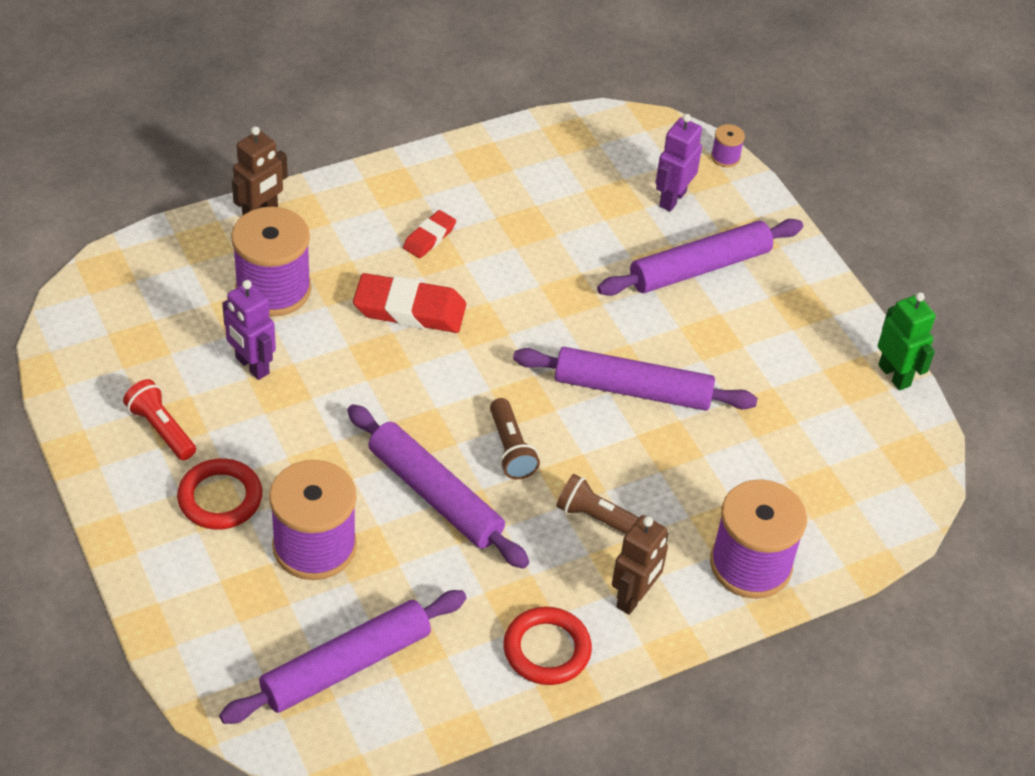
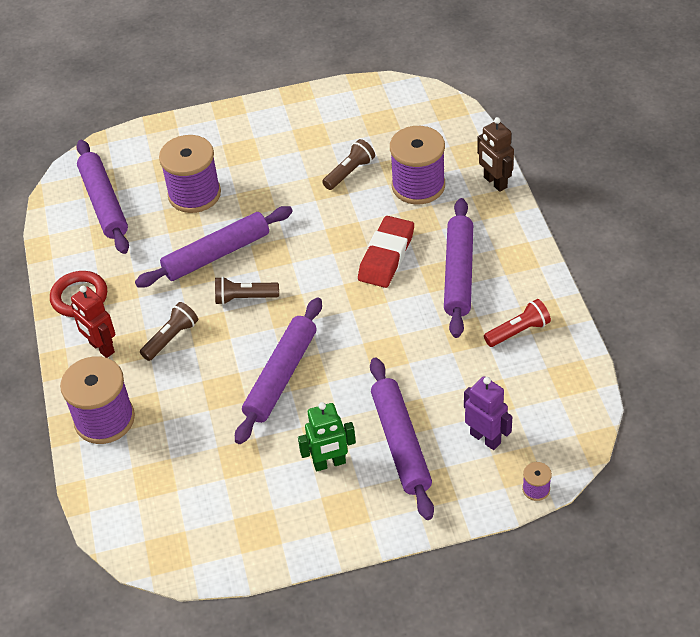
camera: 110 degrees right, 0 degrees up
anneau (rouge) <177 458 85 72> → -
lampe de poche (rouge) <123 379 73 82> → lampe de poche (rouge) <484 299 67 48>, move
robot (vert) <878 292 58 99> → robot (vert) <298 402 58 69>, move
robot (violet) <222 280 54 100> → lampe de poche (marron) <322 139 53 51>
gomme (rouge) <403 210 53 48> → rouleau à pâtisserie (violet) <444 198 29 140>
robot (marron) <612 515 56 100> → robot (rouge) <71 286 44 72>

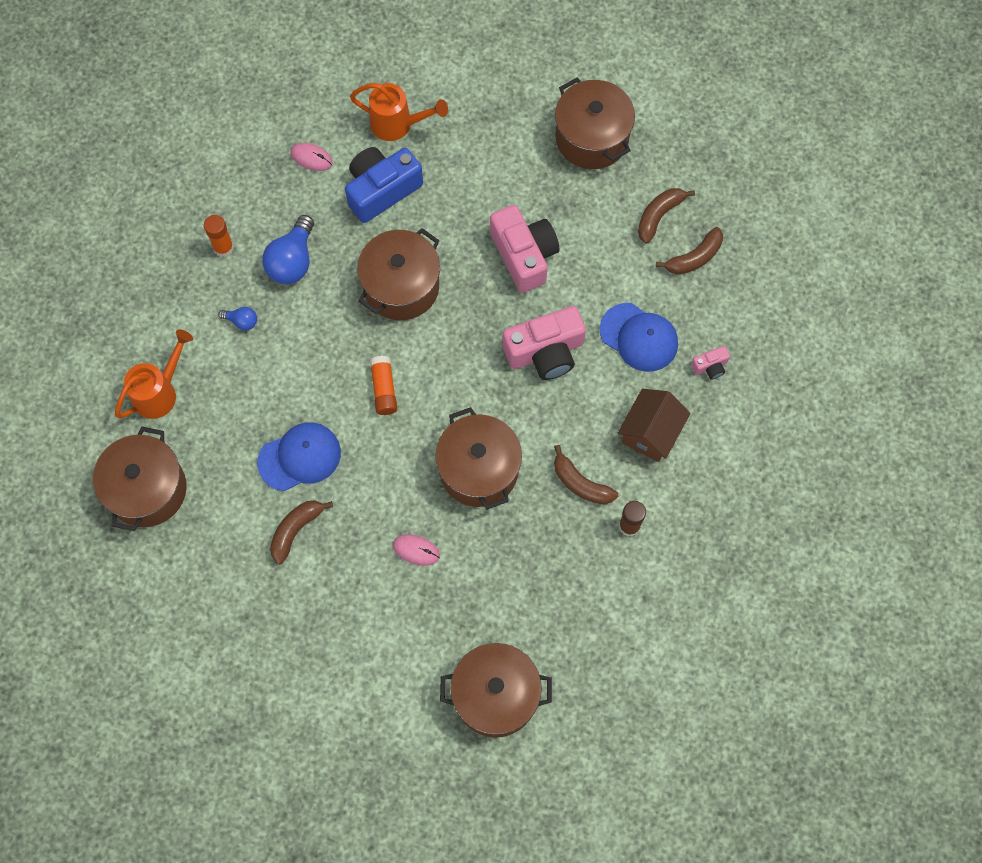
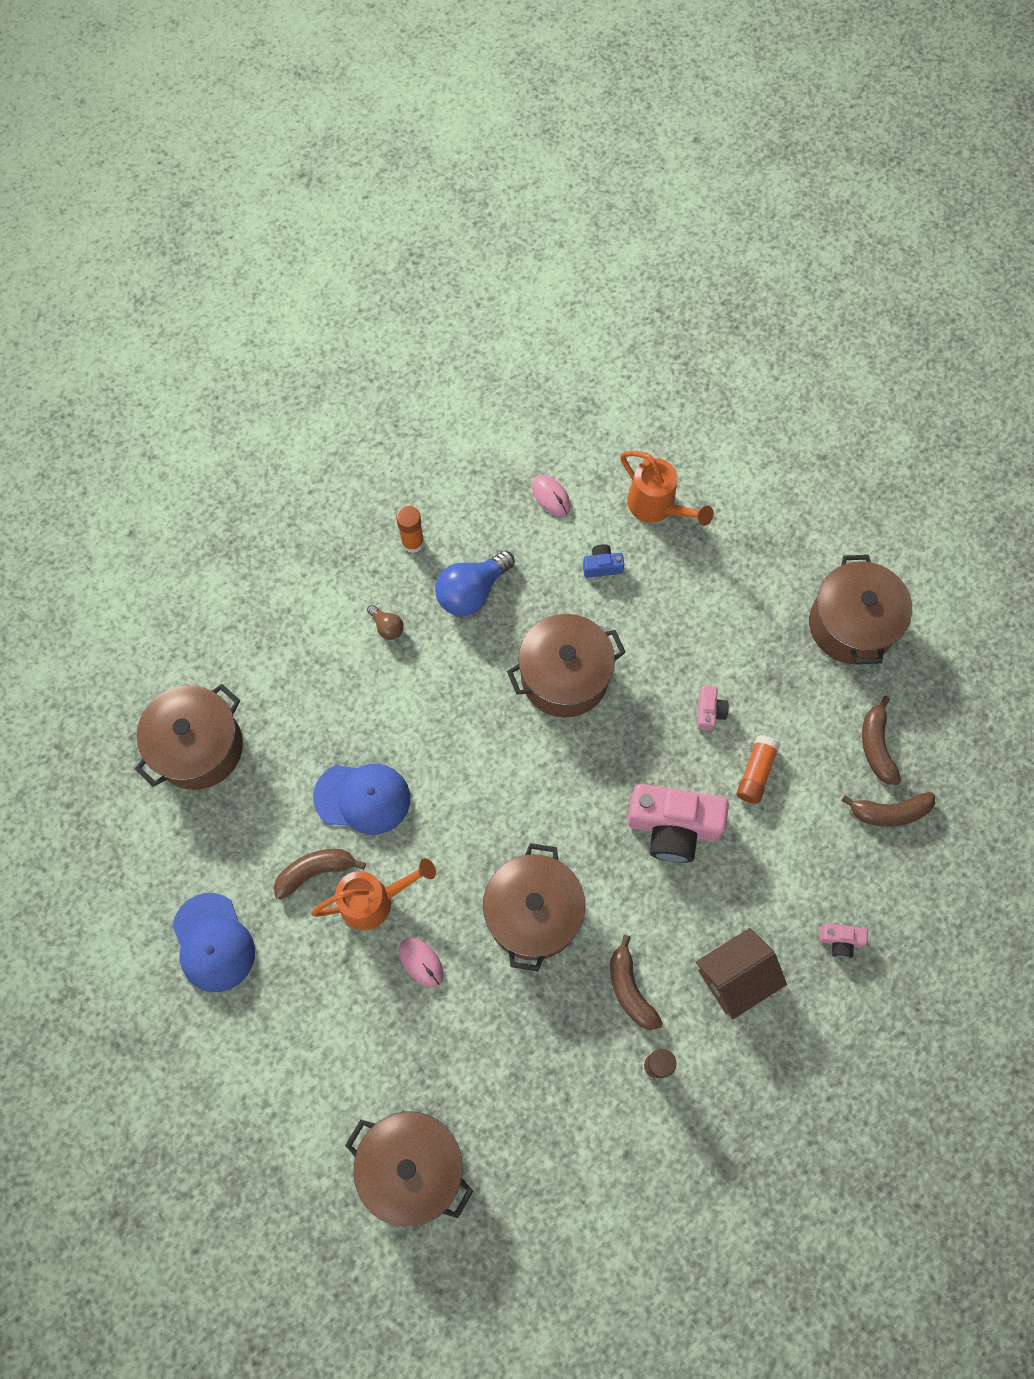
camera: 30 degrees right, 0 degrees up
arrosoir (orange) <115 329 78 90> → arrosoir (orange) <311 858 125 72>, move
bâton de colle (orange) <370 356 27 59> → bâton de colle (orange) <736 735 44 69>, move
casquette (bleu) <600 303 78 69> → casquette (bleu) <172 893 83 99>, move
ampoule (bleu) <218 307 39 23> → ampoule (marron) <367 605 37 35>
banane (marron) <638 188 57 56> → banane (marron) <862 696 39 89>, 75 degrees counterclockwise
appareil photo (bleu) <345 147 78 76> → appareil photo (bleu) <583 544 41 34>, x0.45
appareil photo (rose) <490 205 69 88> → appareil photo (rose) <697 686 32 45>, x0.45

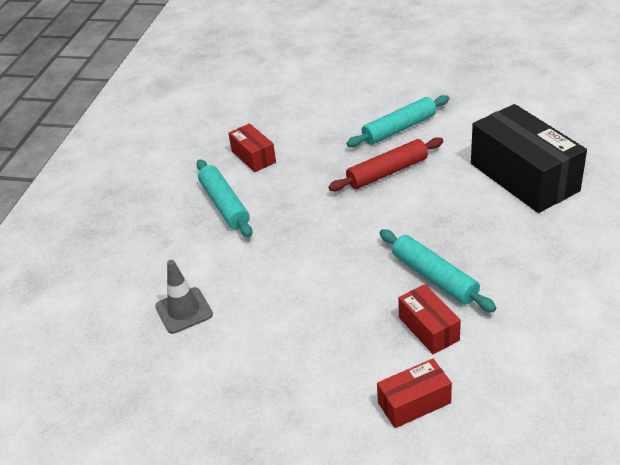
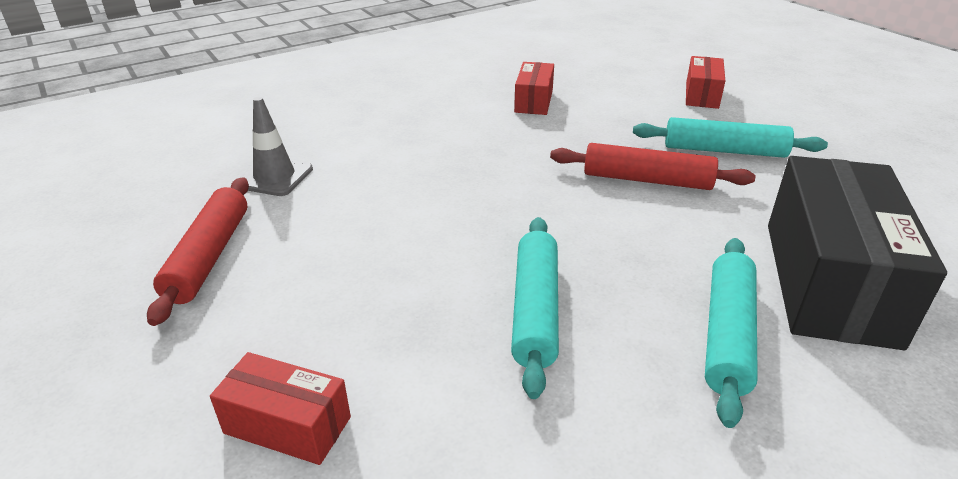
camera: 40 degrees right, 5 degrees down
- → rouleau à pâtisserie (rouge) <147 177 102 149>
rouleau à pâtisserie (turquoise) <197 160 55 77> → rouleau à pâtisserie (turquoise) <705 238 53 190>, move
boîte (rouge) <398 284 63 70> → boîte (rouge) <686 56 39 53>, move

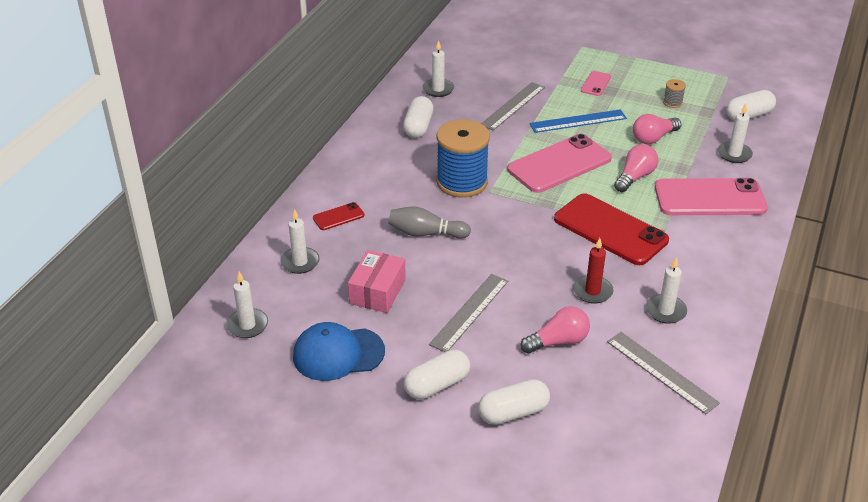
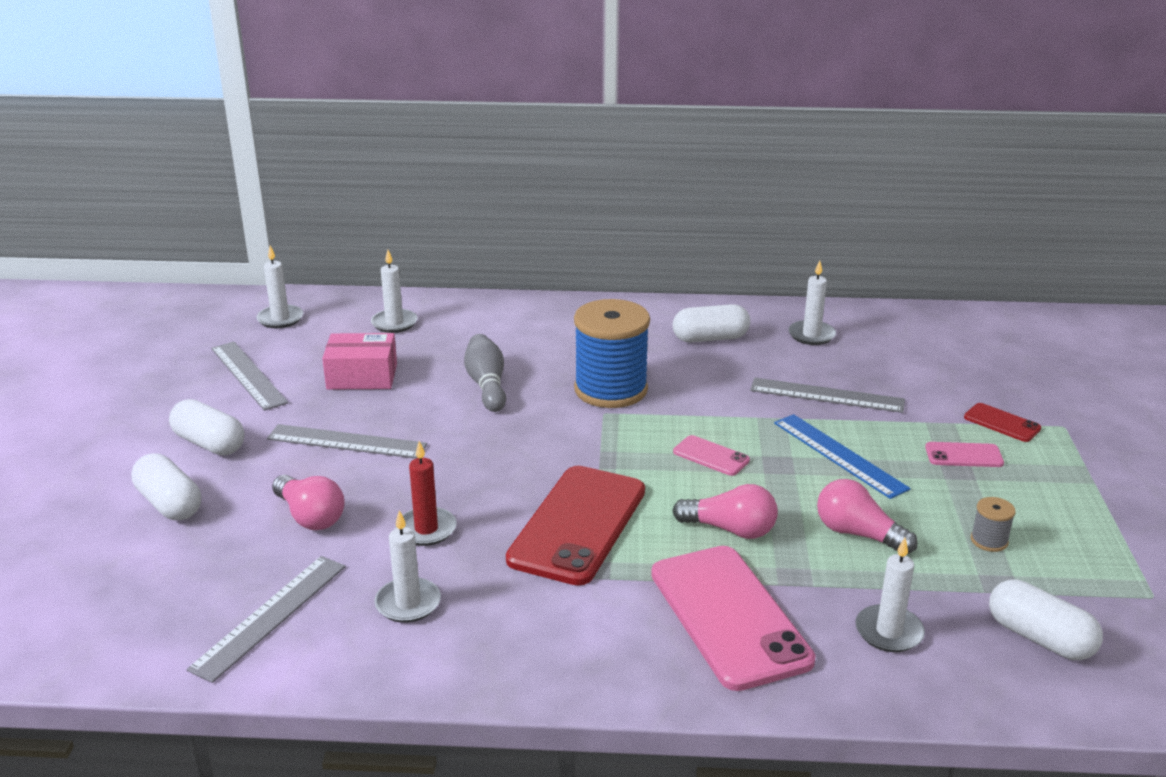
camera: 70 degrees right, 10 degrees down
téléphone (rouge) <313 202 51 28> → téléphone (rouge) <964 403 77 39>, move
casquette (bleu) <293 322 92 59> → règle (gris) <211 342 77 69>
téléphone (rose) <507 134 105 59> → téléphone (rose) <673 435 77 41>, x0.45

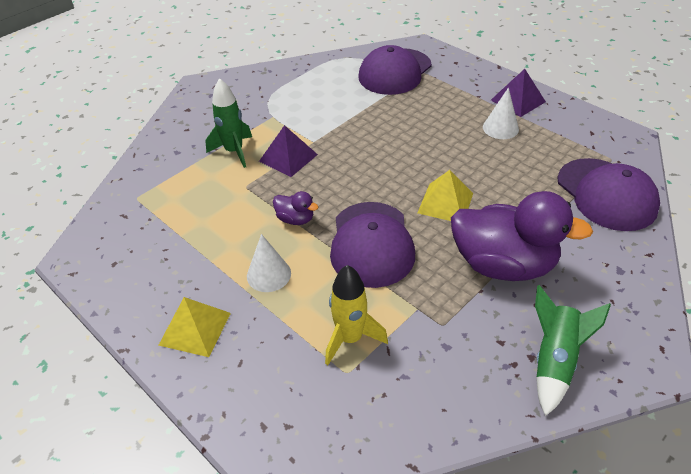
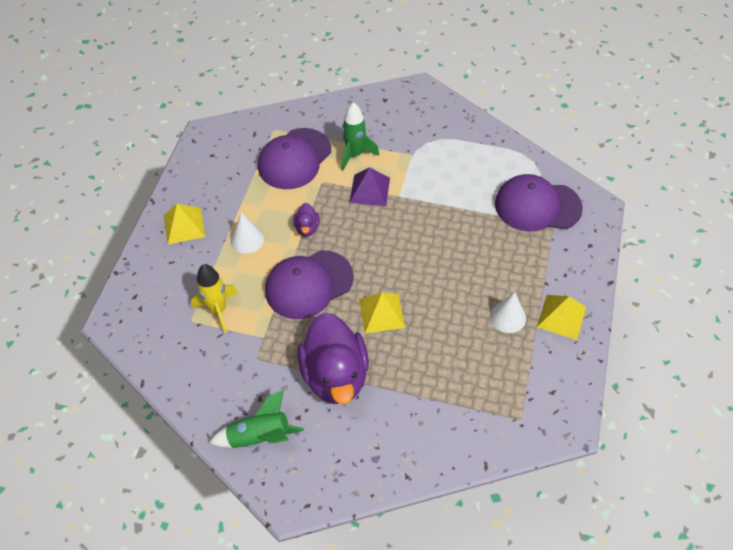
camera: 60 degrees right, 10 degrees up
casquette (violet) <557 158 103 73> → casquette (violet) <258 128 73 61>, move
pyramide (violet) <491 69 55 48> → pyramide (jaune) <537 295 49 45>

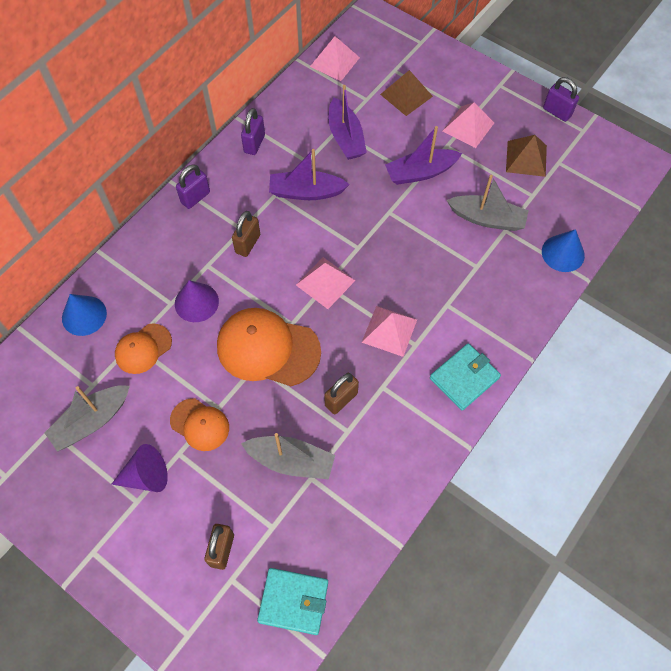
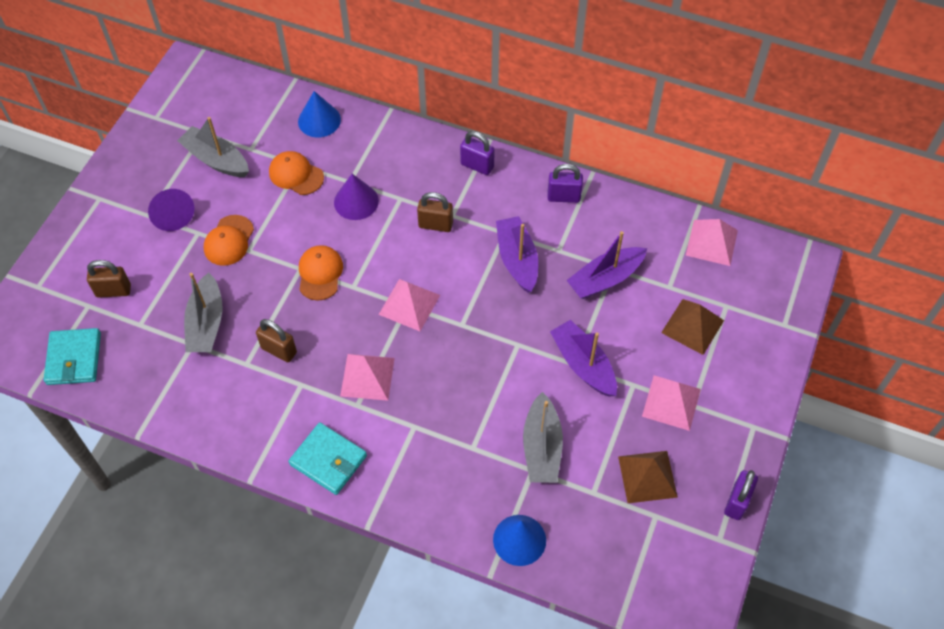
camera: 75 degrees right, 5 degrees down
casquette (orange) <217 308 104 78> → casquette (orange) <299 245 44 56>, x0.57

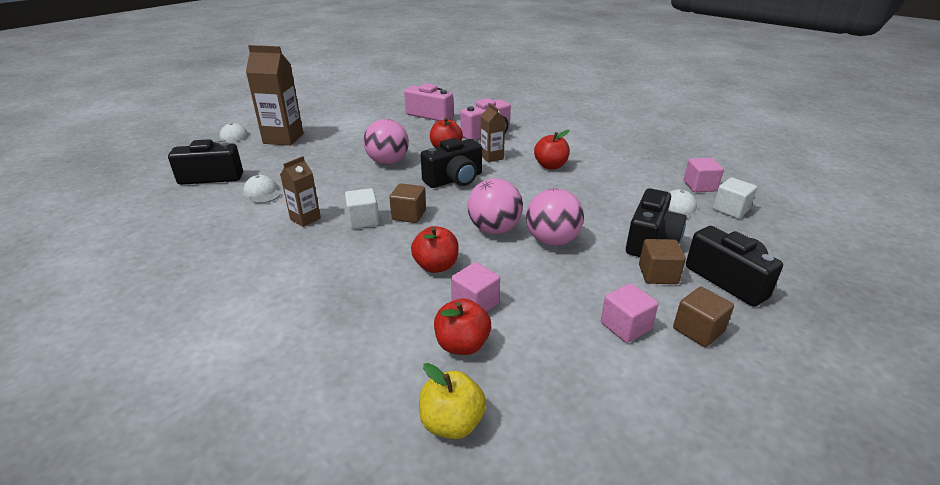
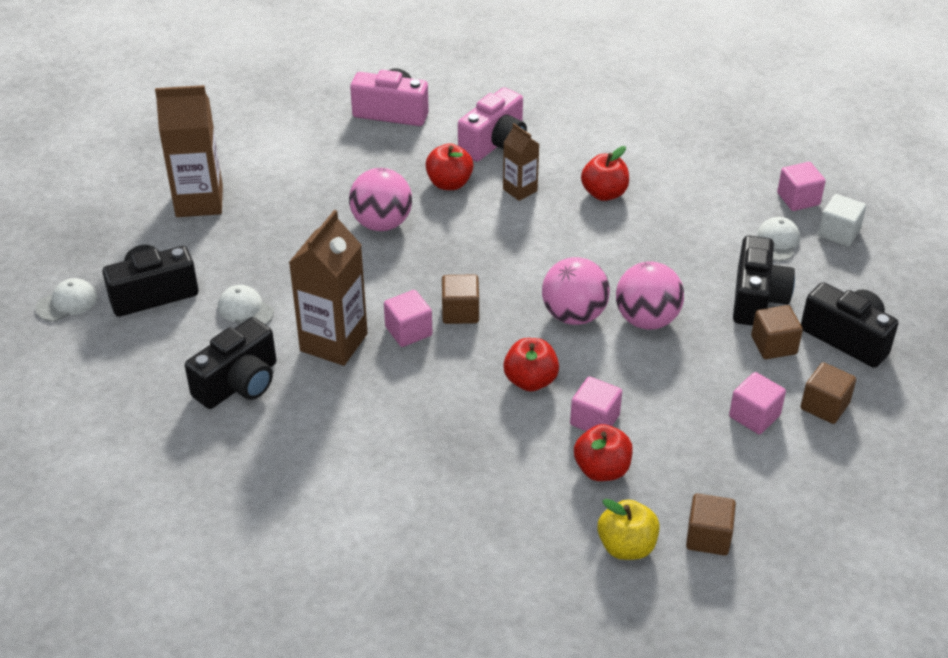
camera: 15 degrees left, 10 degrees up
- → cube (marron) <686 493 50 63>
casquette (blanc) <208 123 40 20> → casquette (blanc) <36 278 61 43>, move
appareil photo (noir) <421 138 61 50> → appareil photo (noir) <185 317 91 92>, move
cube (blanc) <345 188 34 41> → cube (rose) <384 290 48 57>
brique de lait (marron) <280 156 41 71> → brique de lait (marron) <289 210 79 156>, x1.81

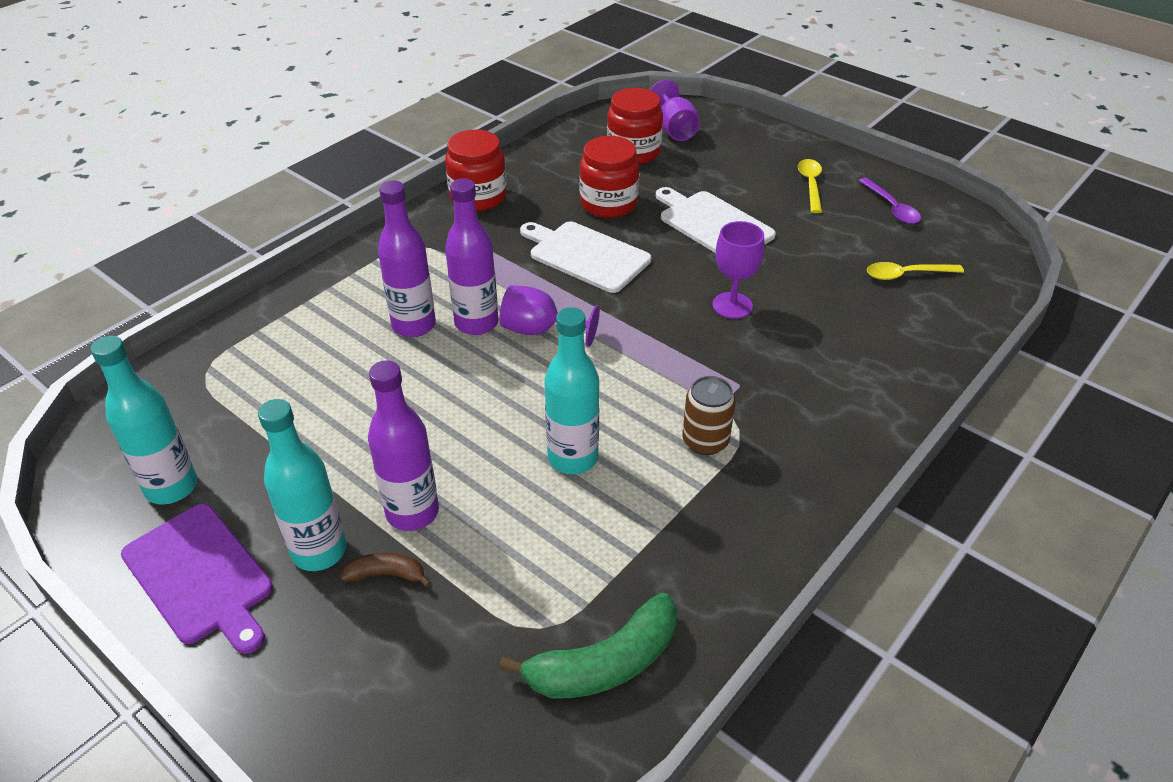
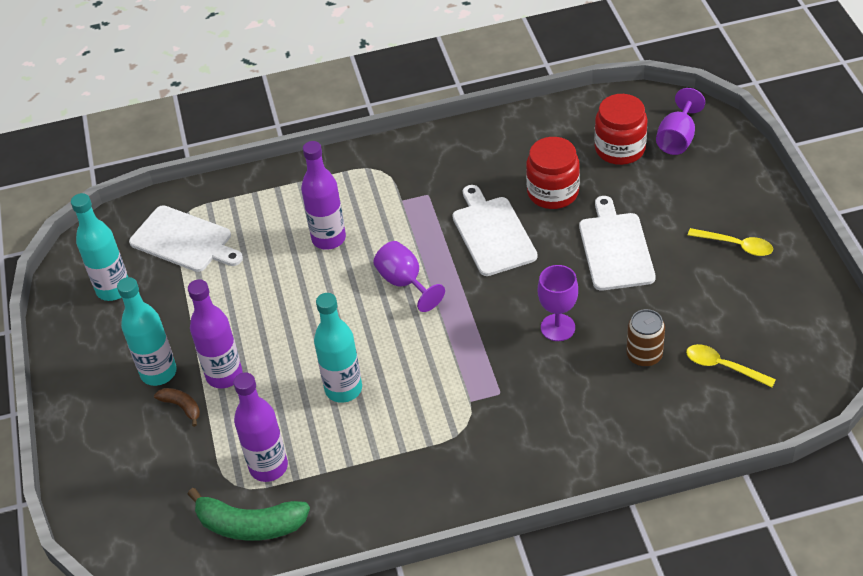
camera: 40 degrees right, 5 degrees up
planche à découper (violet) <121 504 152 150> → -
bocal (rouge) <445 129 62 82> → -
cuillère (violet) <858 177 63 47> → -
- → planche à découper (blanc) <129 205 114 67>
bouteille (violet) <445 179 53 156> → bouteille (violet) <233 372 55 110>, move
canette (marron) <682 376 54 79> → canette (marron) <626 309 39 58>, move
cuillère (jaune) <798 159 24 54> → cuillère (jaune) <688 228 85 28>, 75 degrees clockwise

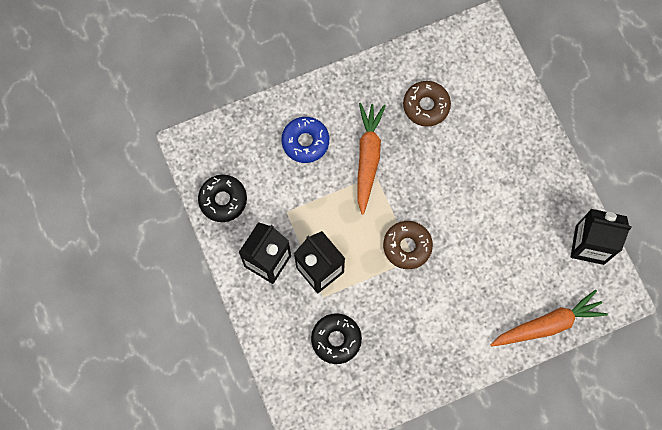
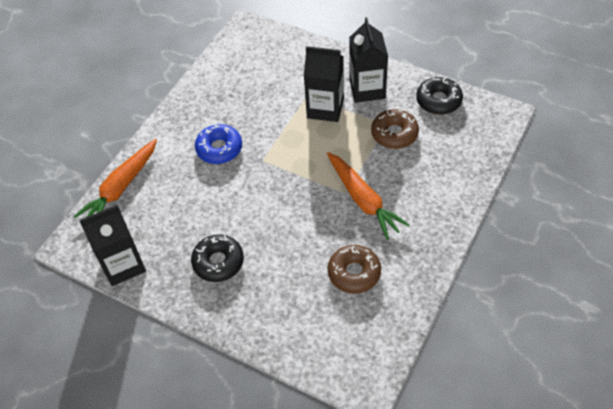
camera: 145 degrees right, 20 degrees down
beignet (bleu) <281 117 48 46> → beignet (bleu) <195 124 47 40>, move
beignet (noir) <311 313 51 51> → beignet (noir) <191 234 53 48>, move
beignet (marron) <383 221 50 48> → beignet (marron) <371 109 48 40>, move

